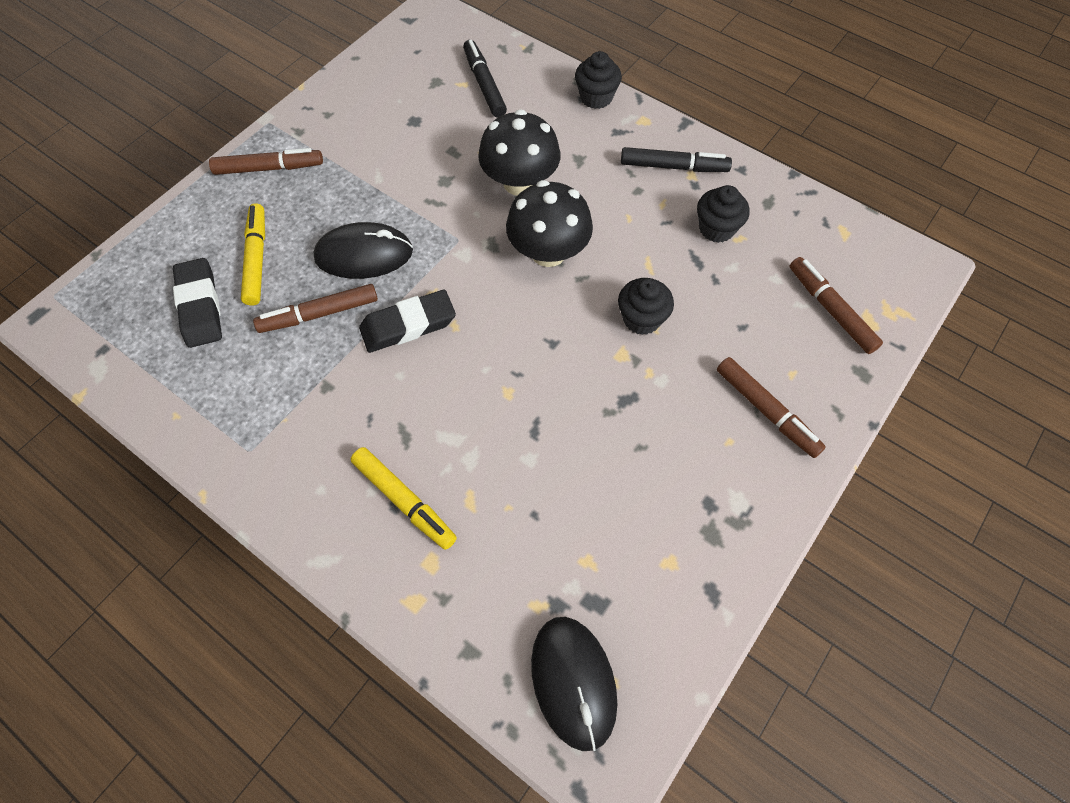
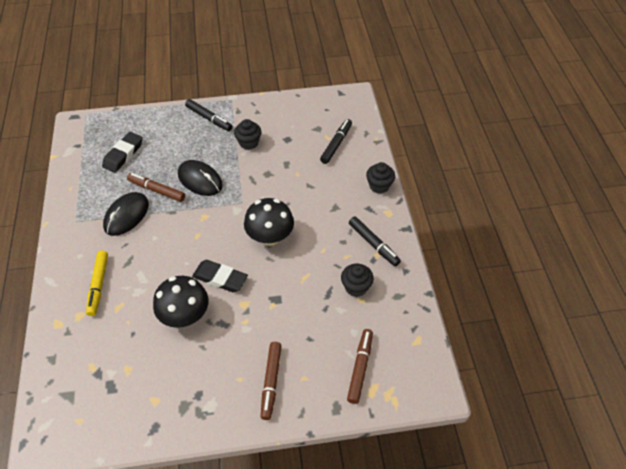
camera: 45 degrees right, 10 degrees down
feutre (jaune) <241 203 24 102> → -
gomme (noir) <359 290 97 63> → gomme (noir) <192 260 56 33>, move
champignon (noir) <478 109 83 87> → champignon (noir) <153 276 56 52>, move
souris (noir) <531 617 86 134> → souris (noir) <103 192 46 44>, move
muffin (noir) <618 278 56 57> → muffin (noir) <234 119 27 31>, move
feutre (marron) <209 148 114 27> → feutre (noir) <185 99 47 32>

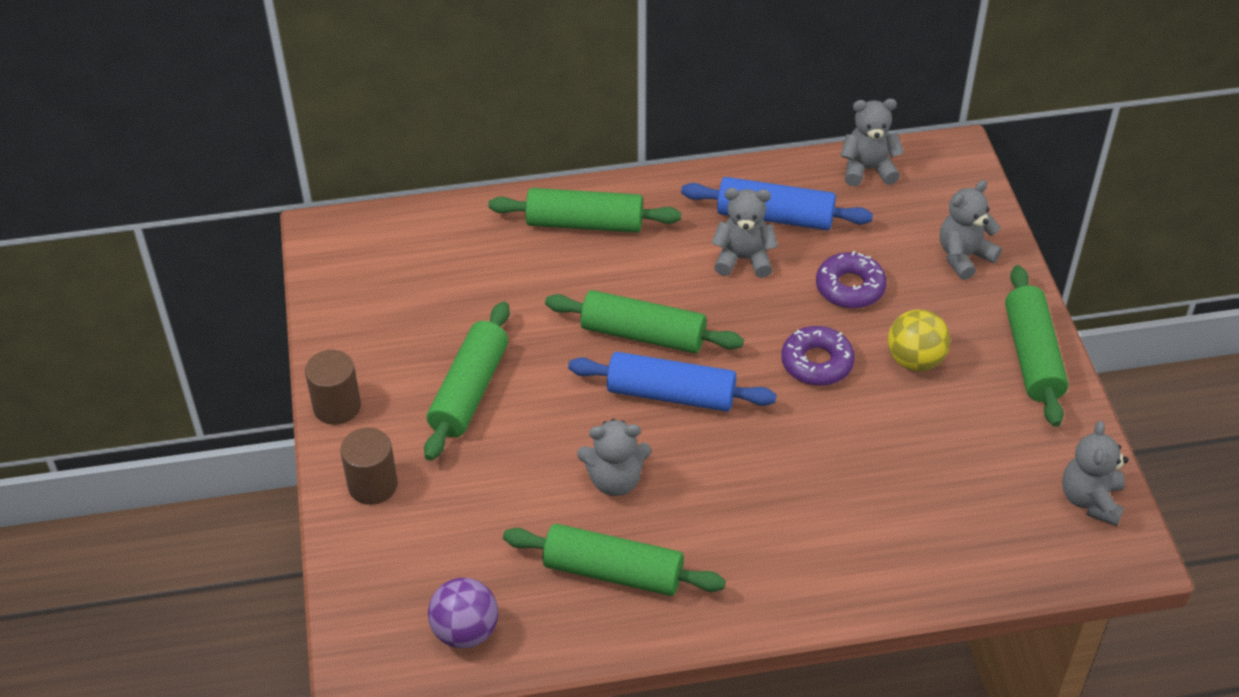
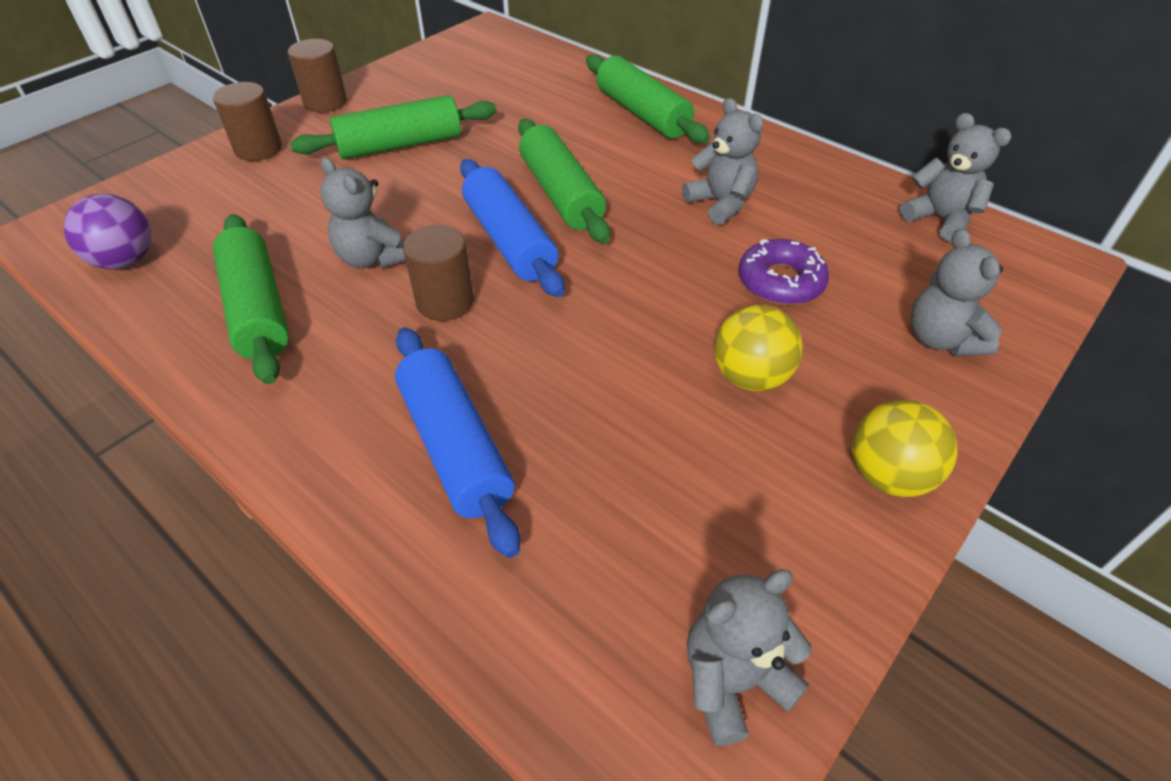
camera: 50 degrees right, 0 degrees up
beignet (violet) <781 326 74 60> → -
- → cylindre (marron) <403 225 71 96>
rouleau à pâtisserie (bleu) <681 177 192 53> → rouleau à pâtisserie (bleu) <395 327 125 231>, move
rouleau à pâtisserie (vert) <1005 265 63 162> → balle (jaune) <852 400 106 97>
ours en peluche (gris) <940 180 62 100> → ours en peluche (gris) <910 228 93 128>, 120 degrees counterclockwise

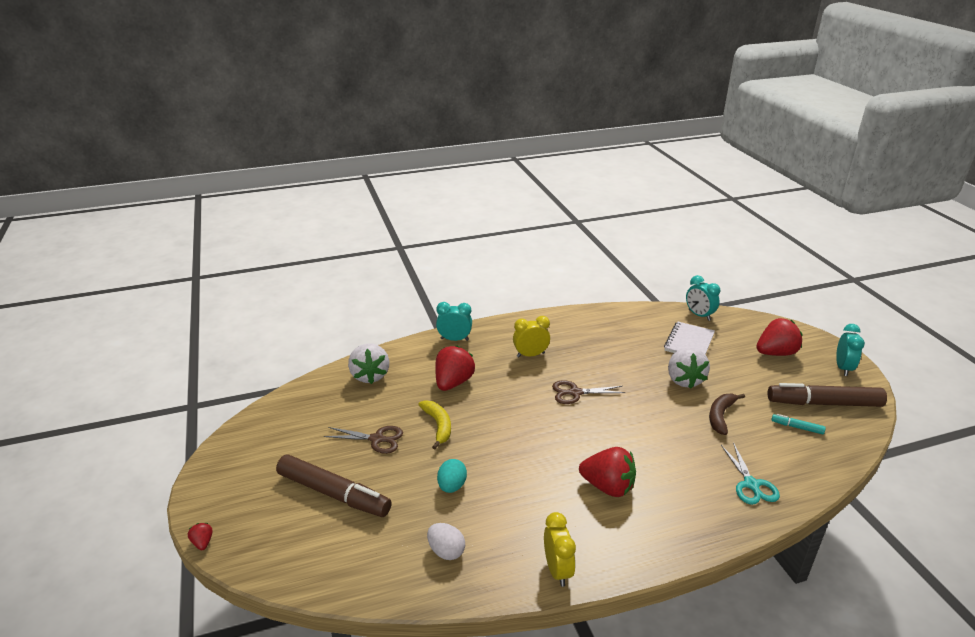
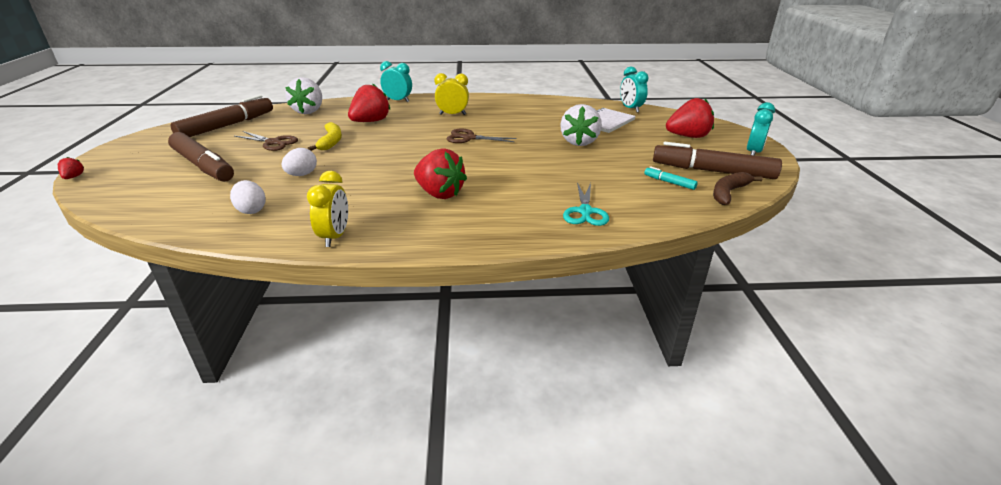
camera: 15 degrees right, 0 degrees up
- → feutre (marron) <171 95 102 42>
banane (marron) <709 394 36 41> → banane (marron) <713 172 50 33>, move
œuf (turquoise) <437 459 30 34> → œuf (blanc) <282 148 35 28>

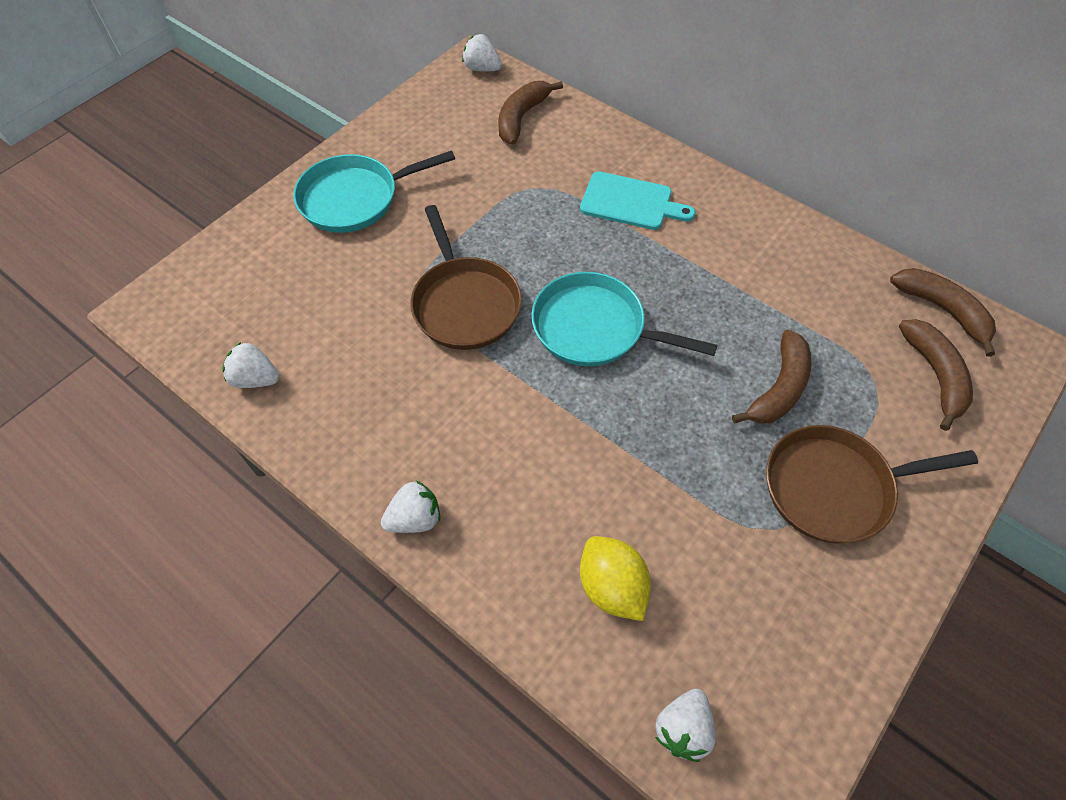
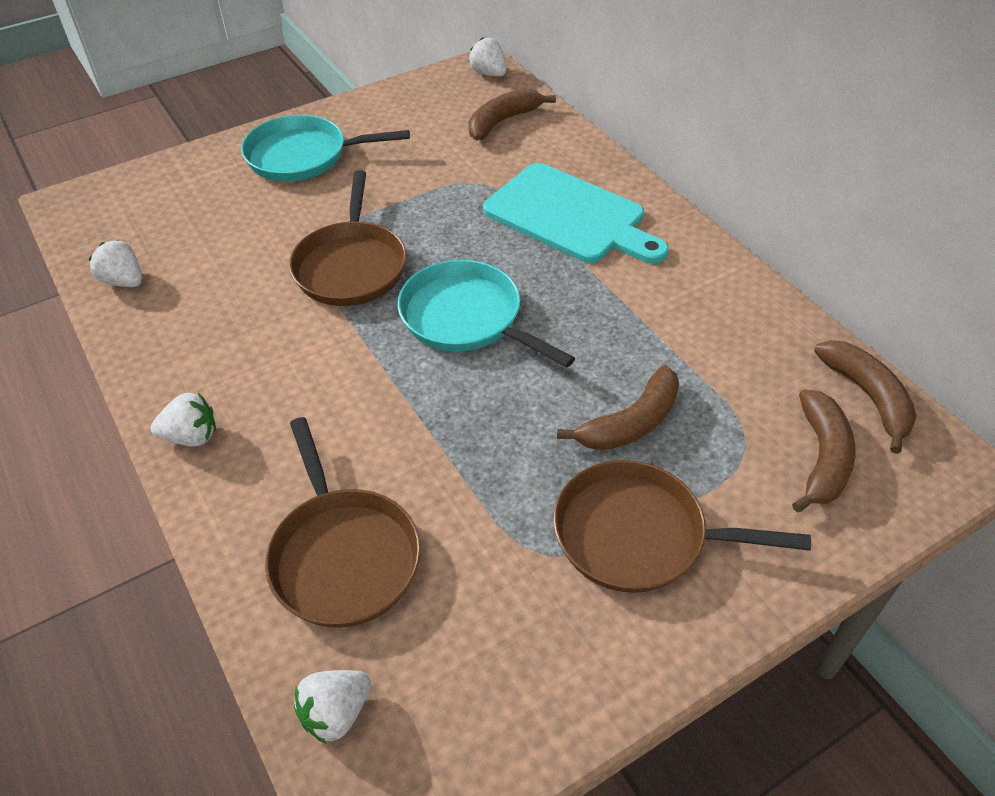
camera: 20 degrees right, 10 degrees down
citron (jaune) <580 536 71 85> → poêle (marron) <265 417 156 211>
planche à découper (turquoise) <580 171 115 59> → planche à découper (turquoise) <483 163 186 101>, x1.54

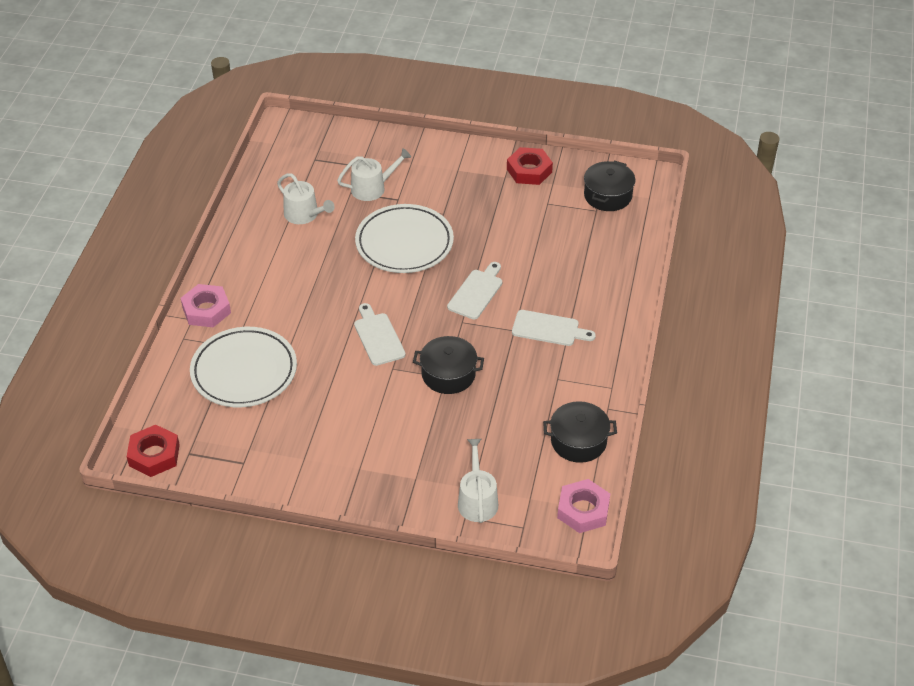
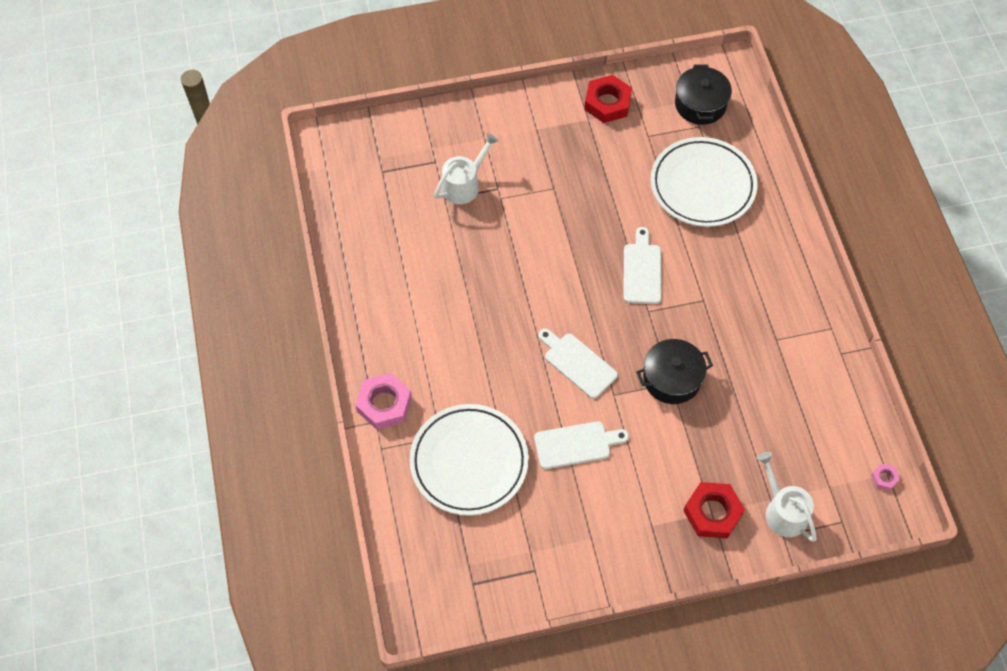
camera: 25 degrees left, 15 degrees up
arrosoir (blanc) <277 173 58 51> → -
marmite (noir) <543 401 74 62> → -
écrou (rouge) <127 425 53 52> → écrou (rouge) <683 482 62 57>, move
assiette (blanc) <355 204 99 69> → assiette (blanc) <651 137 107 90>, move
planche à découper (blanc) <512 310 84 36> → planche à découper (blanc) <534 421 95 48>, move
écrou (rose) <557 479 53 54> → écrou (rose) <871 464 29 27>, x0.46

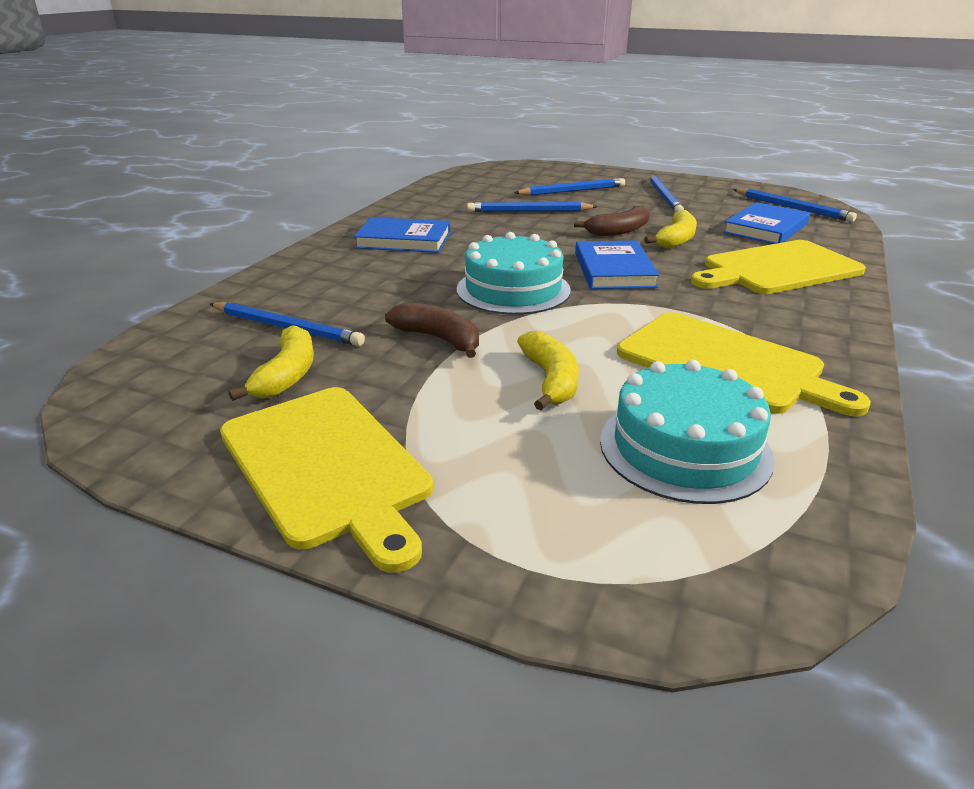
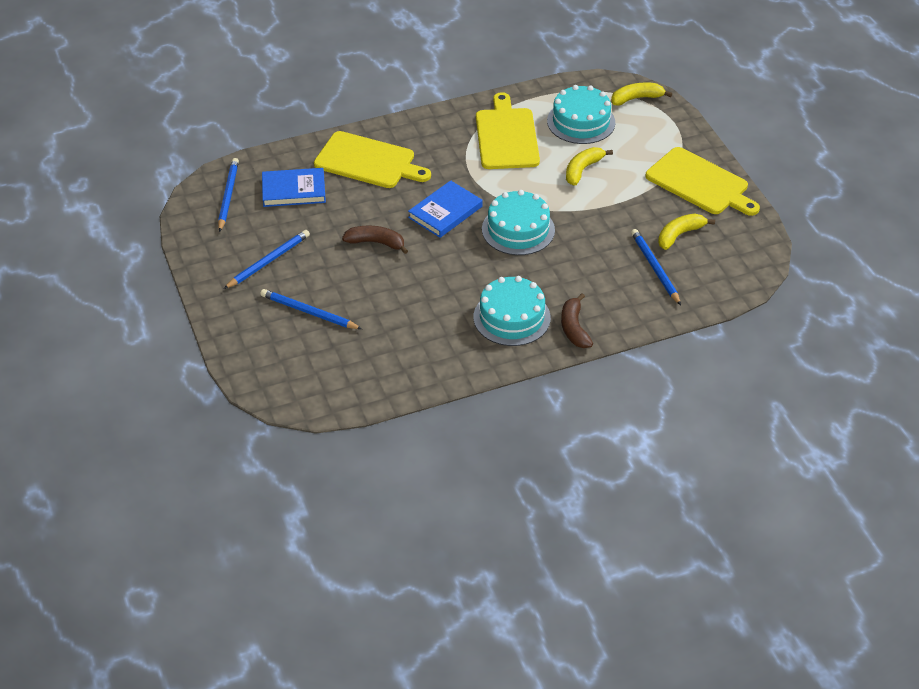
camera: 135 degrees left, 15 degrees up
crayon (bleu) <467 202 131 10> → -
banane (marron) <385 302 94 56> → banane (marron) <561 293 32 55>, move
banane (jaune) <644 210 53 39> → banane (jaune) <611 82 61 24>, move
livre (bleu) <354 217 97 36> → gâteau (turquoise) <473 276 78 70>
planche à découper (jaune) <220 387 213 186> → planche à découper (jaune) <645 147 115 69>, 120 degrees clockwise

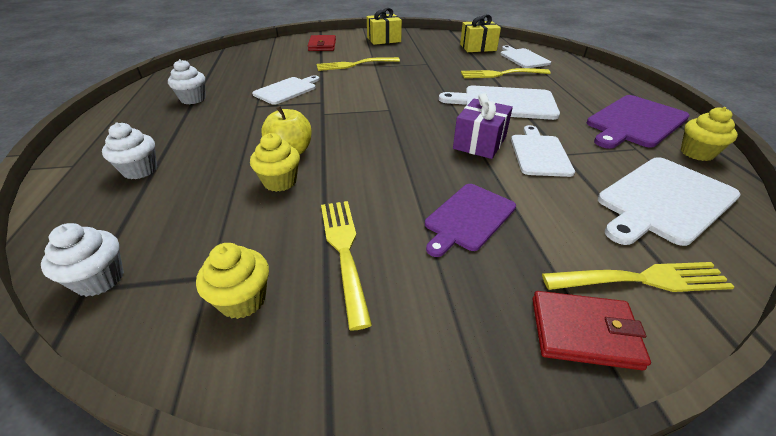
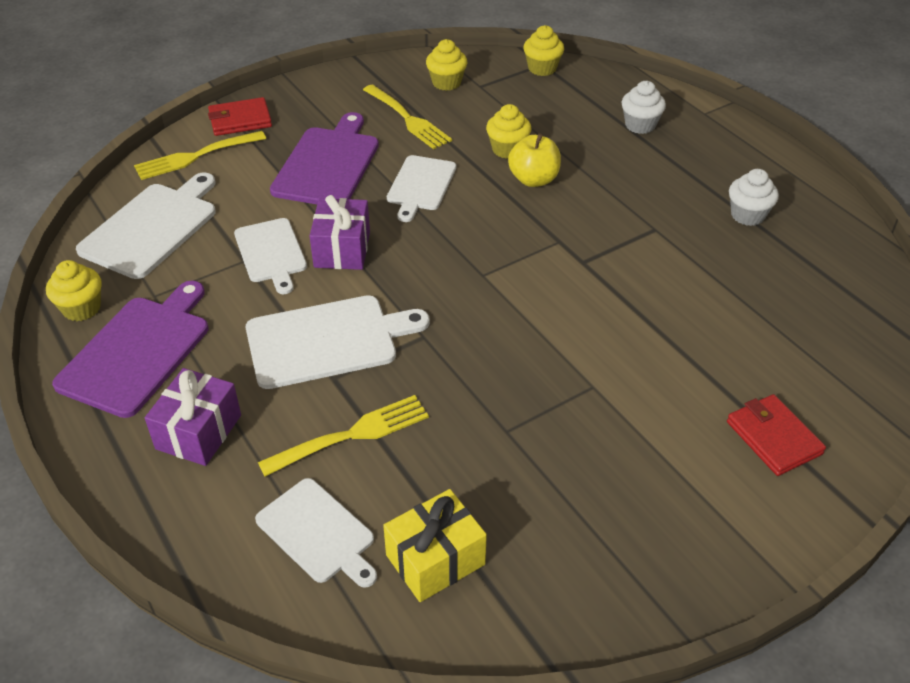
camera: 155 degrees right, 5 degrees up
fourchette (jaune) <316 57 84 14> → -
cadeau (jaune) <367 8 35 37> → -
- → cadeau (violet) <145 368 96 98>
planche à découper (blanc) <252 75 67 30> → planche à découper (blanc) <387 155 69 67>, move
muffin (blanc) <41 223 83 74> → muffin (jaune) <523 25 41 51>
planche à découper (violet) <425 184 91 73> → planche à découper (violet) <270 112 109 92>, x1.52

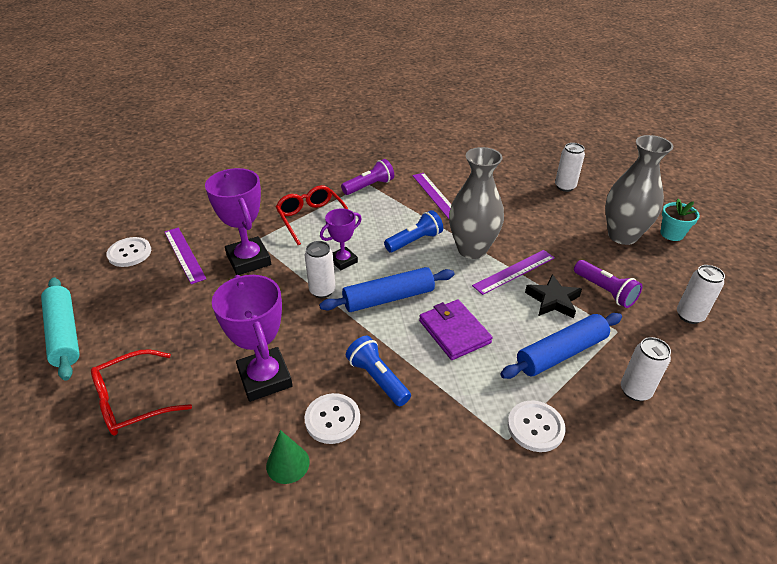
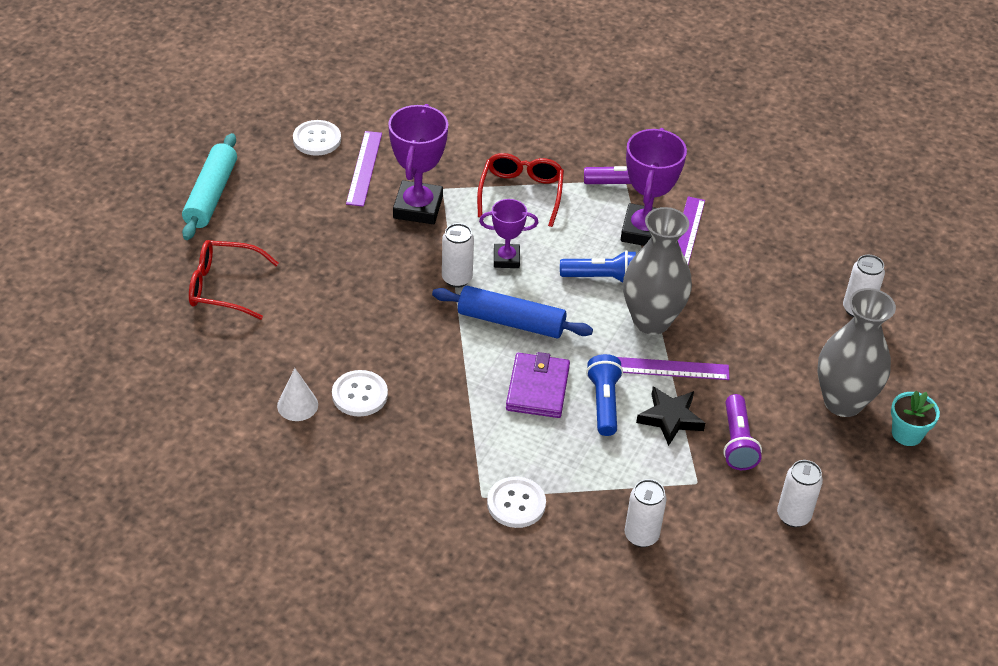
camera: 35 degrees right, 5 degrees up
rouleau à pâtisserie (bleu) <500 313 122 66> → -
trophée (violet) <212 275 81 127> → trophée (violet) <621 128 66 118>, move
lampe de poche (bleu) <346 336 65 70> → lampe de poche (bleu) <586 354 37 82>, move
cône (vert) <266 430 44 54> → cône (blanc) <277 368 41 53>

